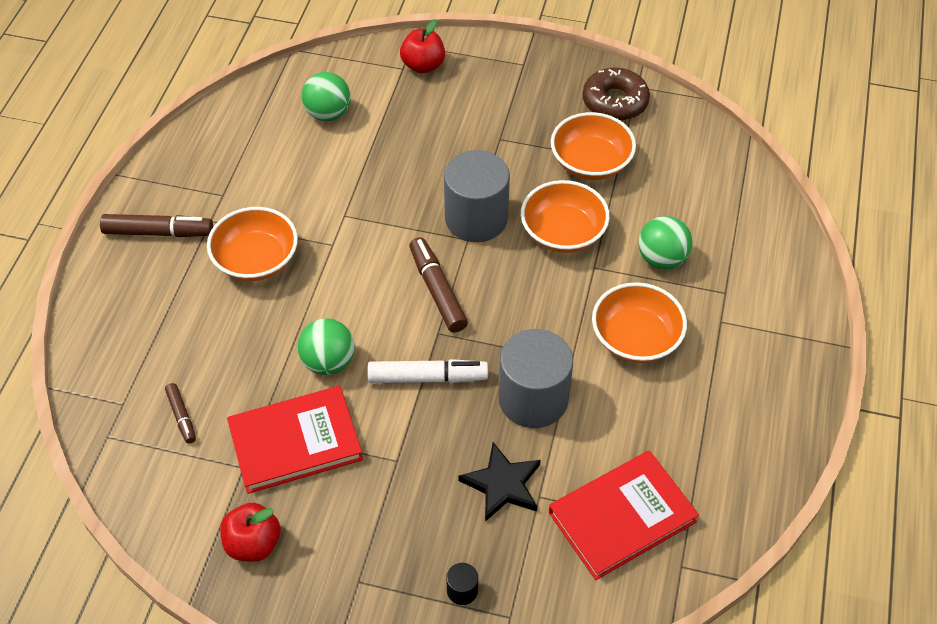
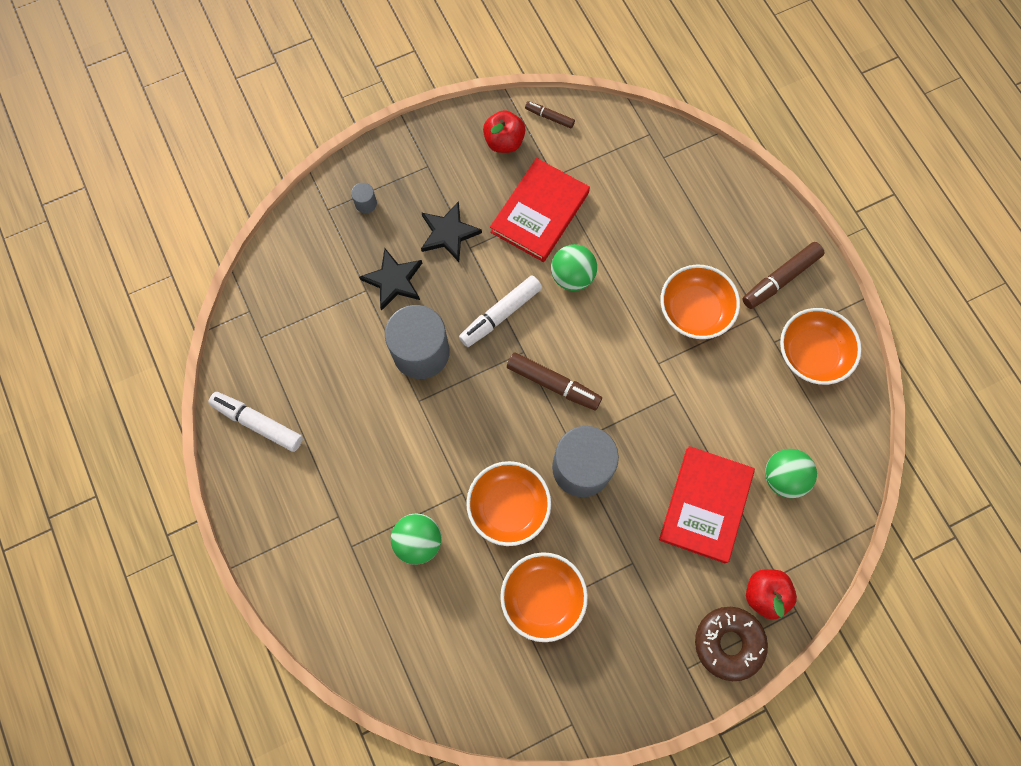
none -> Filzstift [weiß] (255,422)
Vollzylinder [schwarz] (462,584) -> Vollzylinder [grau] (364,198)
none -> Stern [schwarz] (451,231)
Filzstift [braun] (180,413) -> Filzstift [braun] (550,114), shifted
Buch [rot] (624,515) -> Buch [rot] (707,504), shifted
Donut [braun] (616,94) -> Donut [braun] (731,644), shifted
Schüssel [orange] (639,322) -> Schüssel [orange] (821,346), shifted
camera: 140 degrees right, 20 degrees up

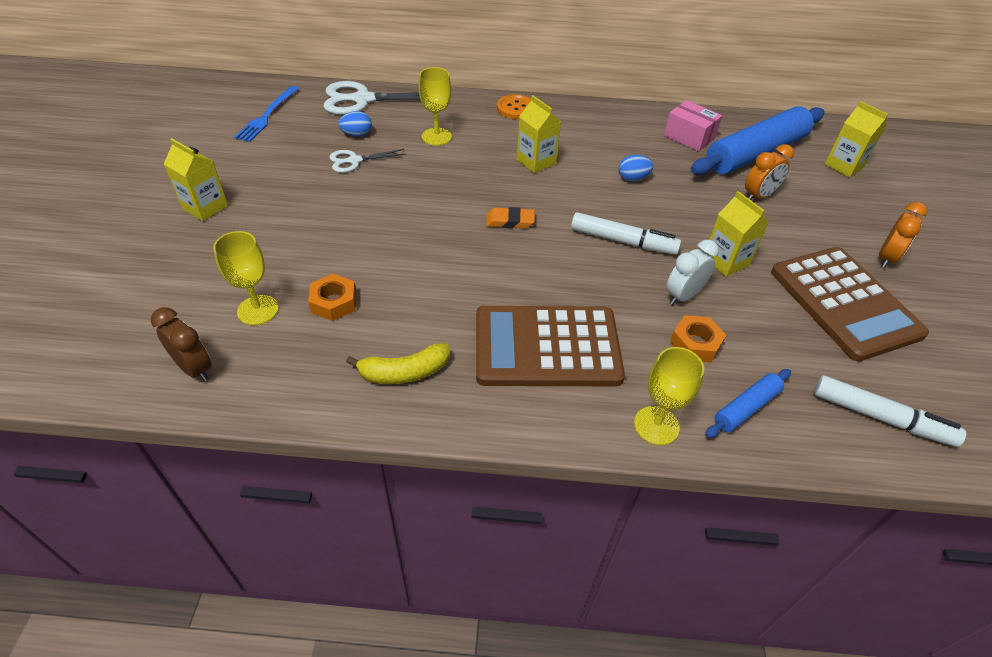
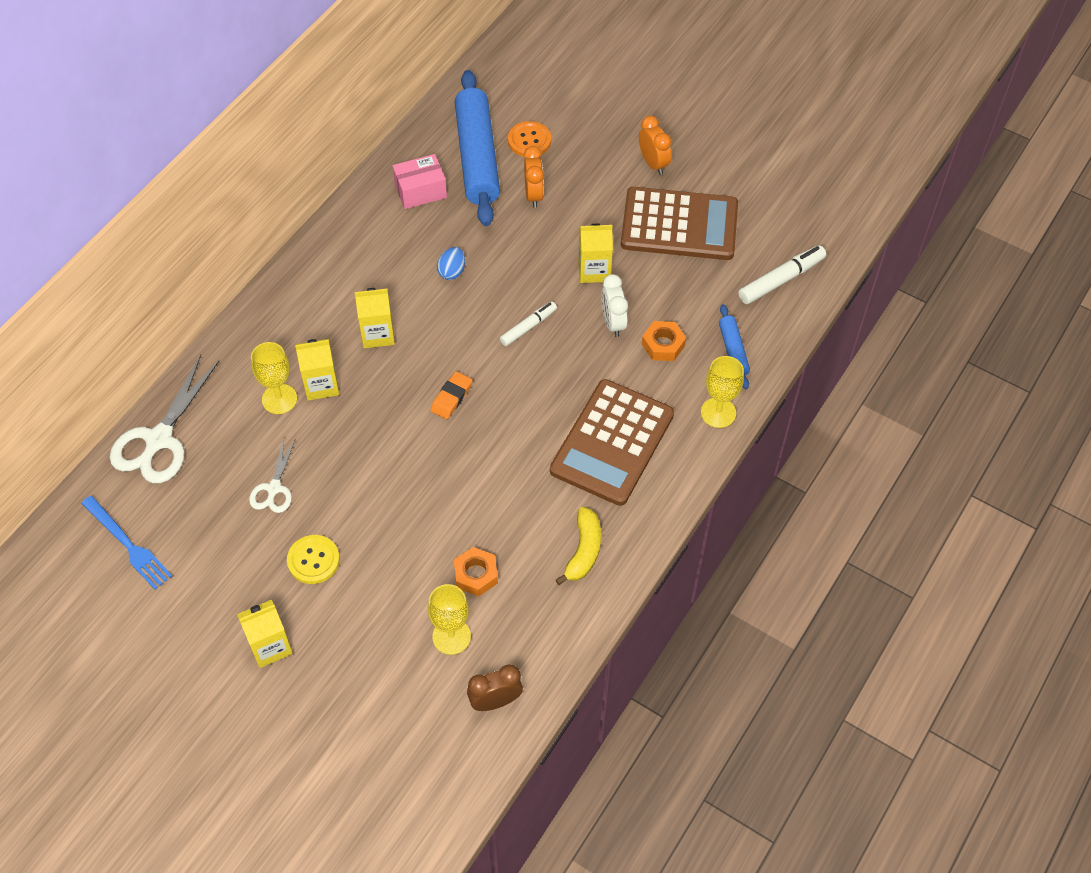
none -> Knopf [gelb] (313,559)
Getränkekarton [gelb] (856,139) -> Getränkekarton [gelb] (317,370), shifted
Filzstift [weiß] (626,233) -> Filzstift [weiß] (528,323), x0.66
Knopf [orange] (514,106) -> Knopf [orange] (529,139), shifted
Ei [blau] (355,124) -> none
camera: 60 degrees left, 10 degrees up

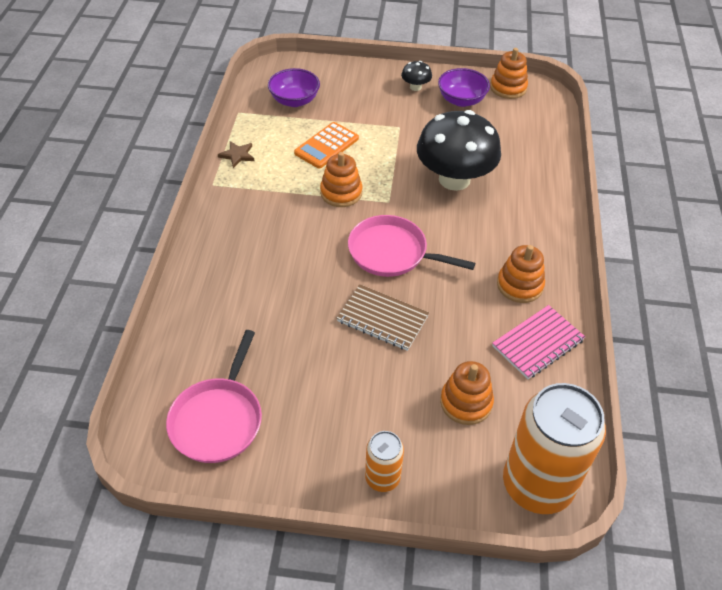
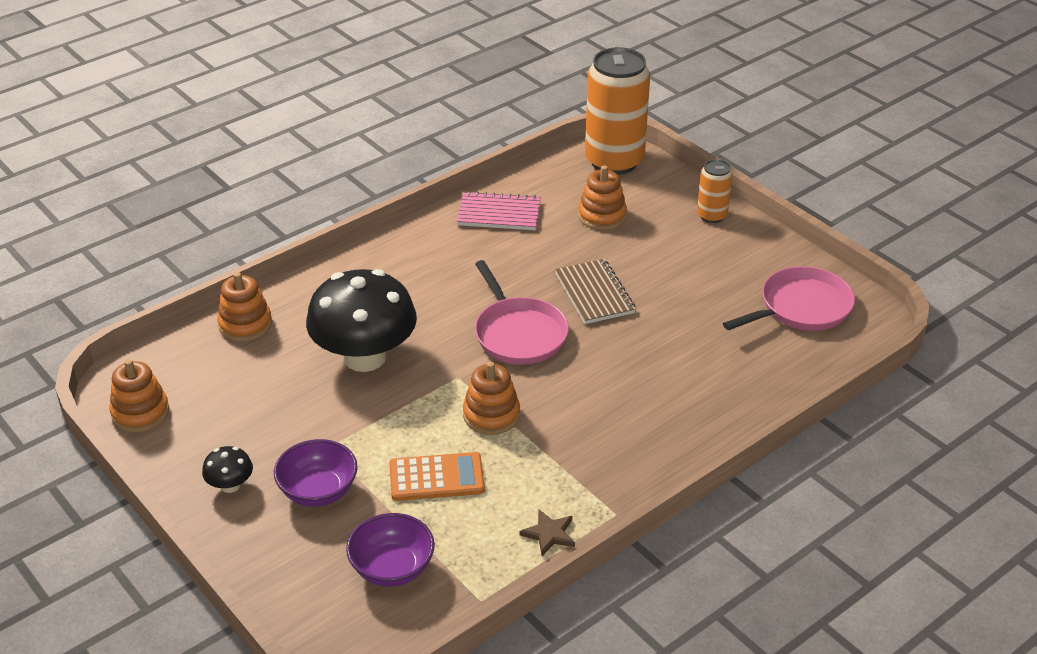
Stapelspielzeug [orange] (521,274) -> Stapelspielzeug [orange] (244,307), shifted
Schüssel [lila] (464,87) -> Schüssel [lila] (316,473), shifted
camera: 135 degrees left, 10 degrees down

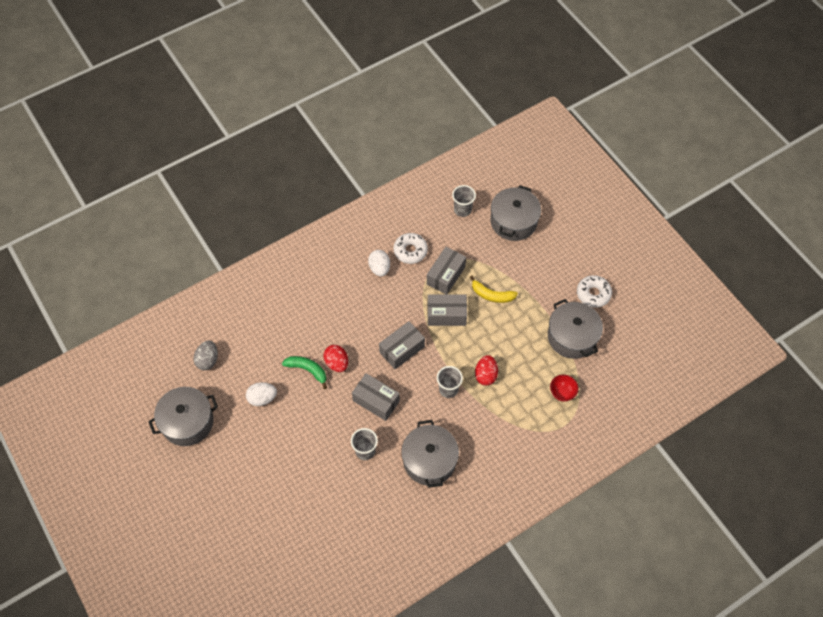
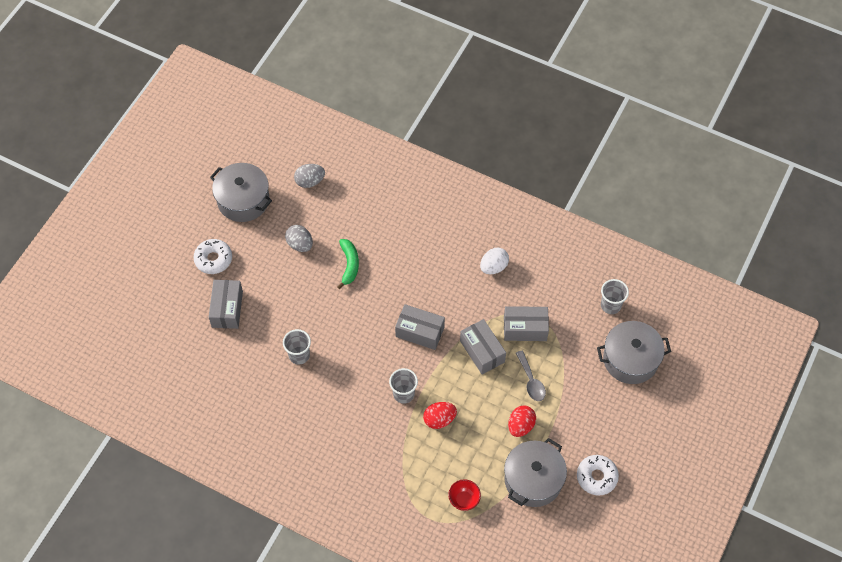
Donut [weiß] (411,248) -> Donut [weiß] (212,256), shifted
Schachtel [grau] (376,397) -> Schachtel [grau] (226,304), shifted
Ei [weiß] (261,394) -> Ei [grau] (299,238)
Ei [rot] (335,358) -> Ei [rot] (522,421), shifted
Banane [gelb] (494,289) -> Löffel [grau] (531,375)
Kochtopf [grau] (430,454) -> none
camera: 60 degrees right, 0 degrees up

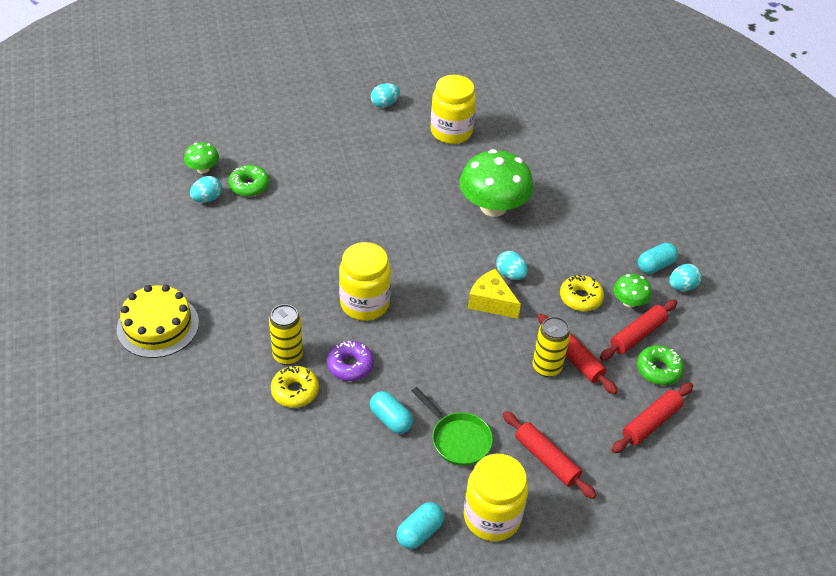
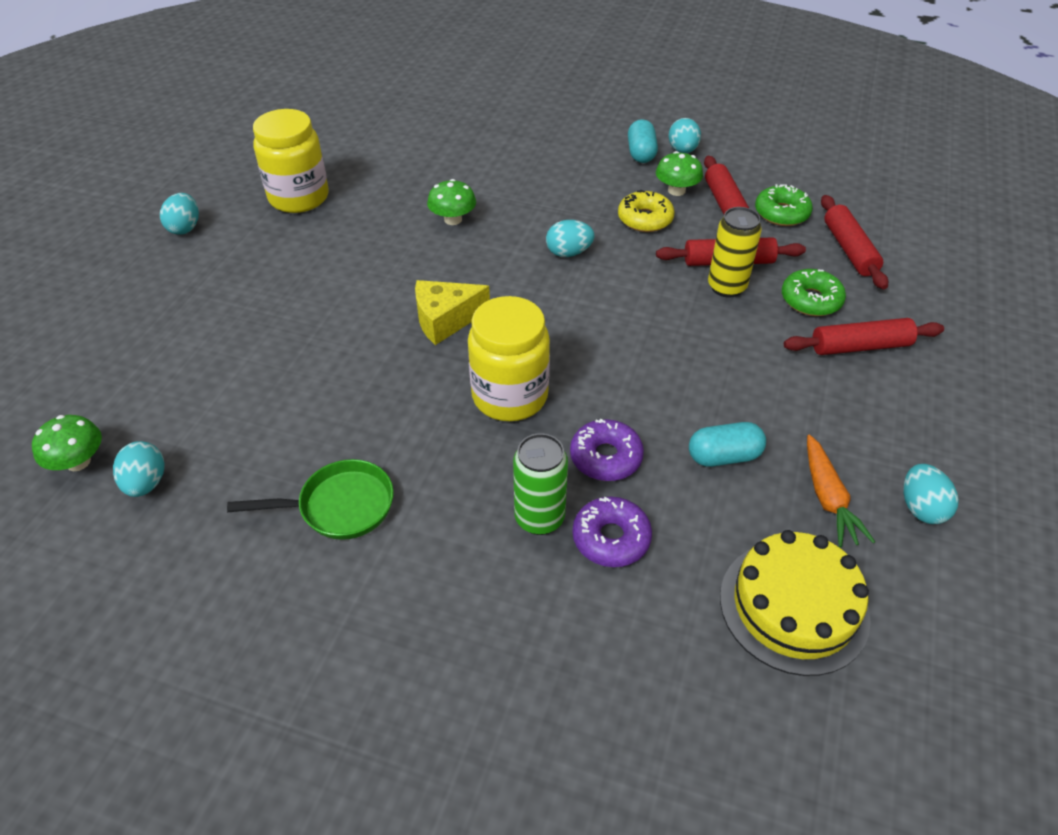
Pfanne [grün] (452,426) -> Pfanne [grün] (310,499), shifted
Käse [gelb] (494,294) -> Käse [gelb] (452,312), shifted
Pilz [grün] (496,183) -> Pilz [grün] (451,202), x0.48
Dose [gelb] (286,334) -> Dose [grün] (540,484)
Donut [gelb] (295,387) -> Donut [lila] (612,532)
Kuchen [gelb] (158,321) -> Kuchen [gelb] (795,603), shifted
Donut [grün] (248,181) -> Donut [grün] (814,292), shifted
none -> Karotte [orange] (841,490)
Kapsel [türkis] (420,525) -> Ei [türkis] (931,494)
Einmachglas [gelb] (496,497) -> none
camera: 55 degrees left, 0 degrees up

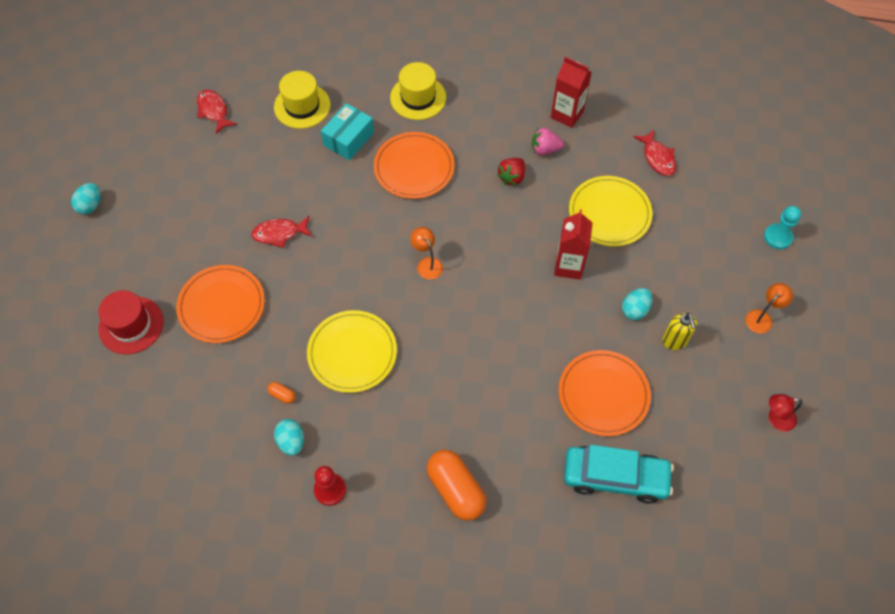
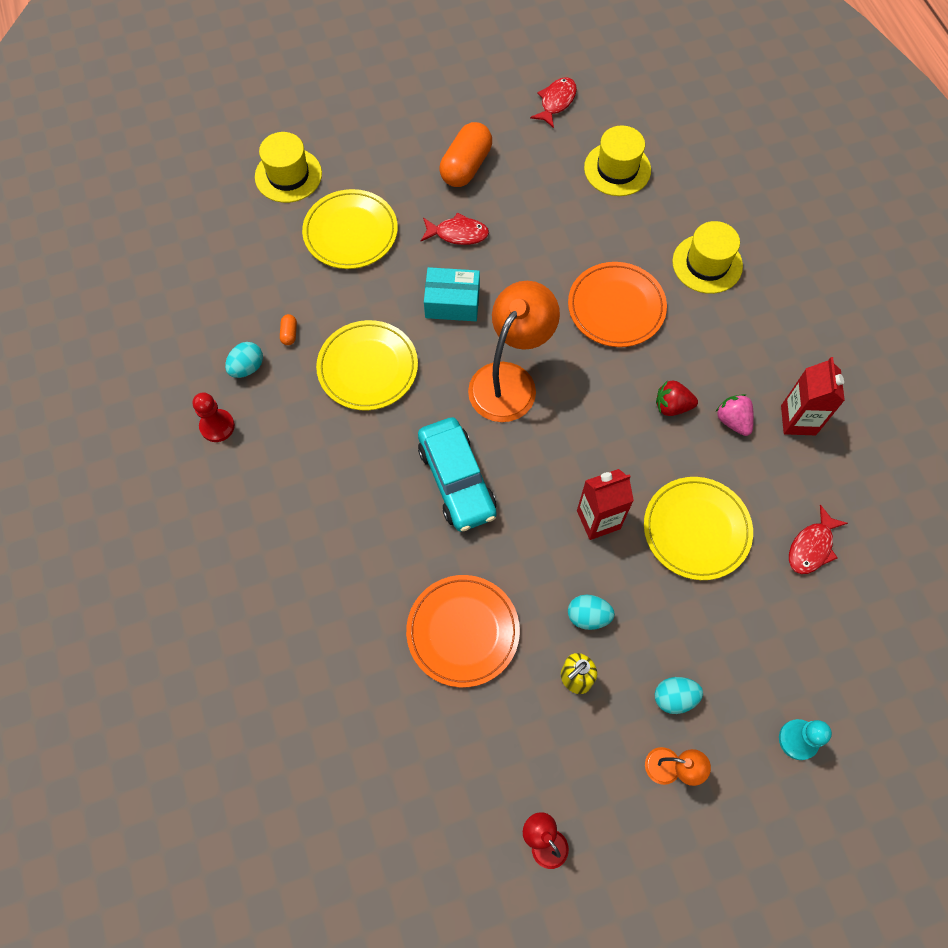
Hut [rot] (131,322) -> Hut [gelb] (288,167)
Teller [orange] (220,304) -> Teller [gelb] (350,229)
Auto [türkis] (619,474) -> Auto [türkis] (457,474), shifted
Fisch [rot] (281,232) -> Fisch [rot] (455,228), 135 degrees clockwise
Schachtel [türkis] (347,131) -> Schachtel [türkis] (452,294), shifted
Kapsel [orange] (456,485) -> Kapsel [orange] (466,154), shifted
Lampe [orange] (426,253) -> Lampe [orange] (514,351), x2.19
Ei [türkis] (86,199) -> Ei [türkis] (679,695), shifted
camera: 60 degrees right, 5 degrees up

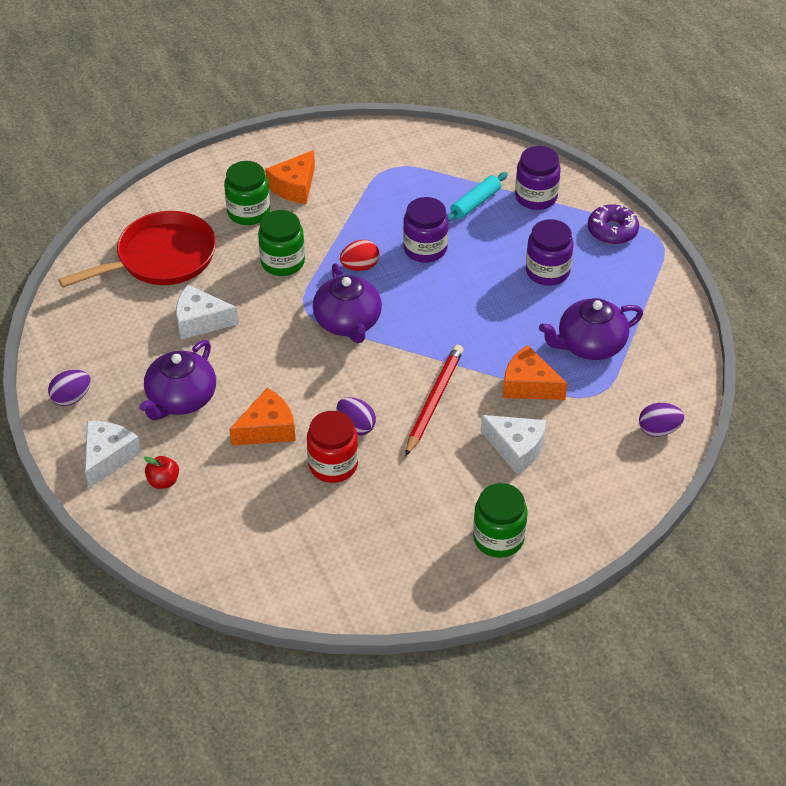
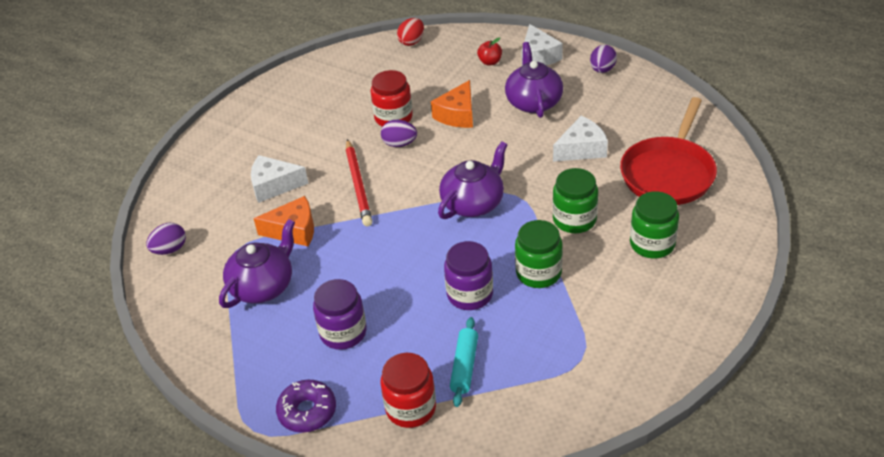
Einmachglas [lila] (538,178) -> Einmachglas [rot] (408,390)
Ei [rot] (359,255) -> Ei [rot] (410,32), shifted
Teekanne [lila] (347,303) -> Teekanne [lila] (473,180), 90 degrees clockwise
Einmachglas [grün] (500,520) -> Einmachglas [grün] (539,254), shifted
Käse [orange] (290,177) -> none
camera: 150 degrees right, 5 degrees down

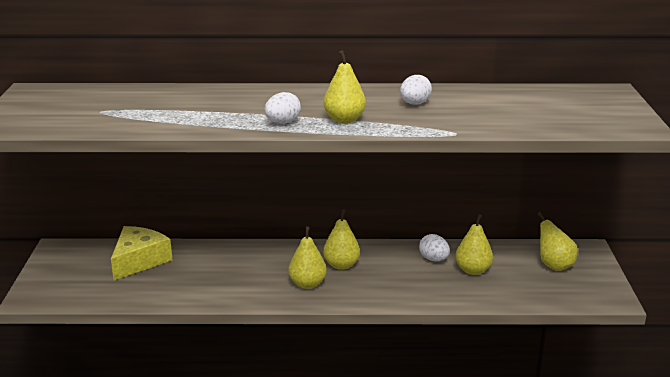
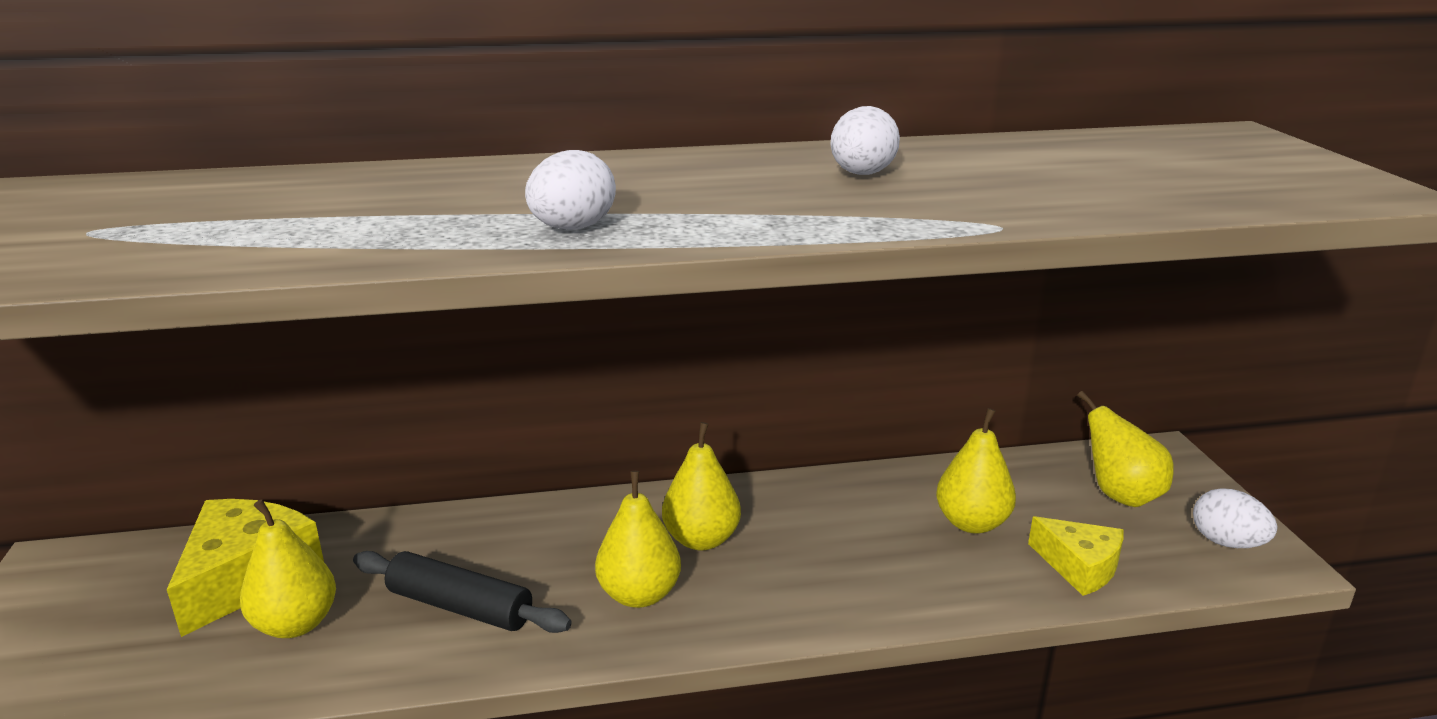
Birne [gelb] (344,86) -> Birne [gelb] (288,568), shifted
none -> Nudelholz [schwarz] (462,592)
none -> Käse [gelb] (1076,556)
Ei [weiß] (434,247) -> Ei [weiß] (1235,518), shifted
camera: 10 degrees left, 0 degrees up

